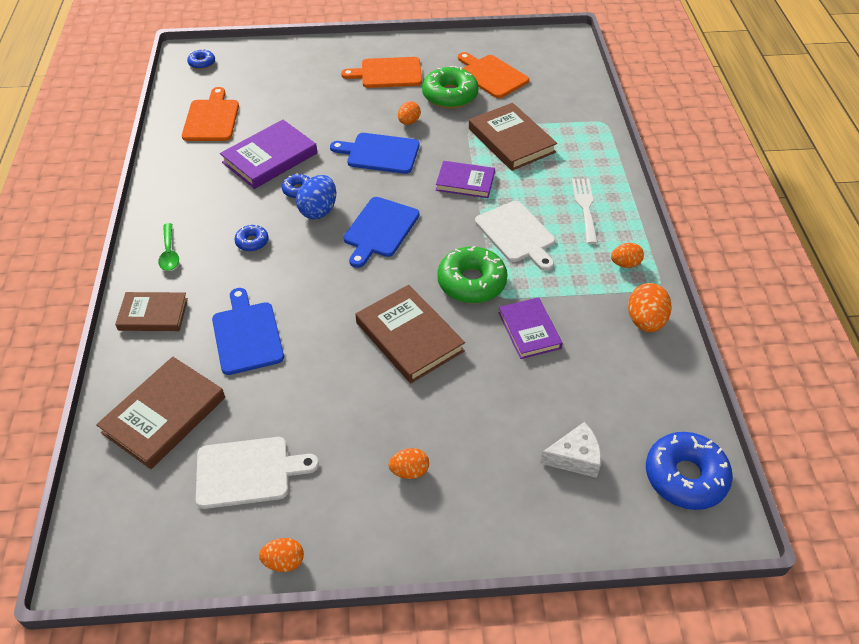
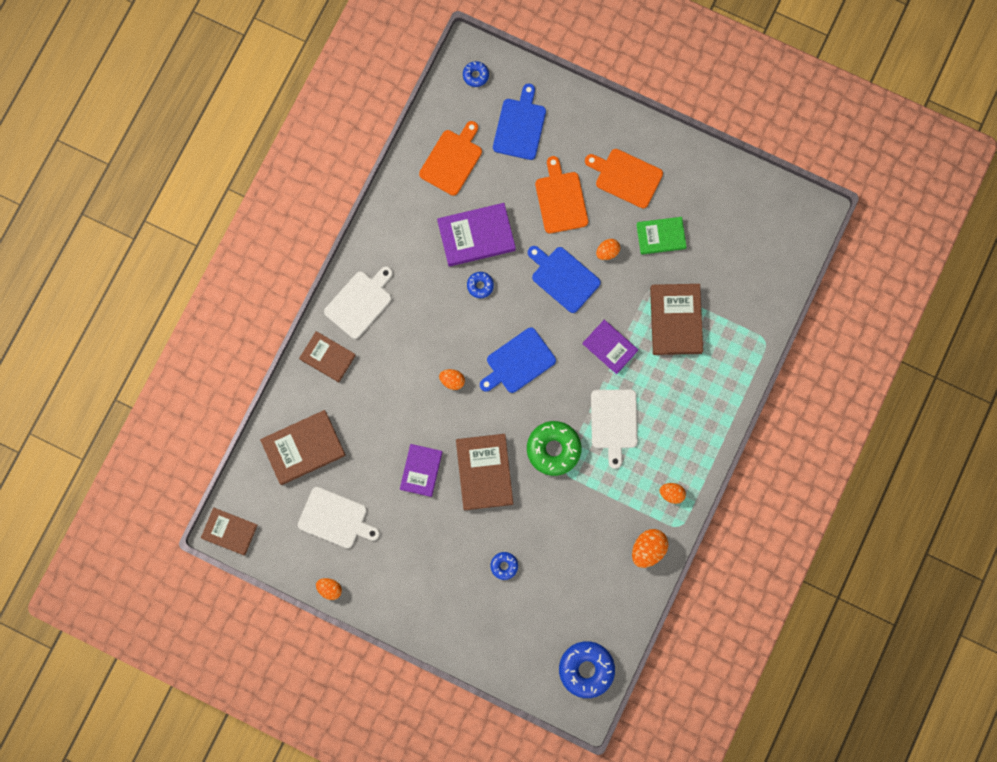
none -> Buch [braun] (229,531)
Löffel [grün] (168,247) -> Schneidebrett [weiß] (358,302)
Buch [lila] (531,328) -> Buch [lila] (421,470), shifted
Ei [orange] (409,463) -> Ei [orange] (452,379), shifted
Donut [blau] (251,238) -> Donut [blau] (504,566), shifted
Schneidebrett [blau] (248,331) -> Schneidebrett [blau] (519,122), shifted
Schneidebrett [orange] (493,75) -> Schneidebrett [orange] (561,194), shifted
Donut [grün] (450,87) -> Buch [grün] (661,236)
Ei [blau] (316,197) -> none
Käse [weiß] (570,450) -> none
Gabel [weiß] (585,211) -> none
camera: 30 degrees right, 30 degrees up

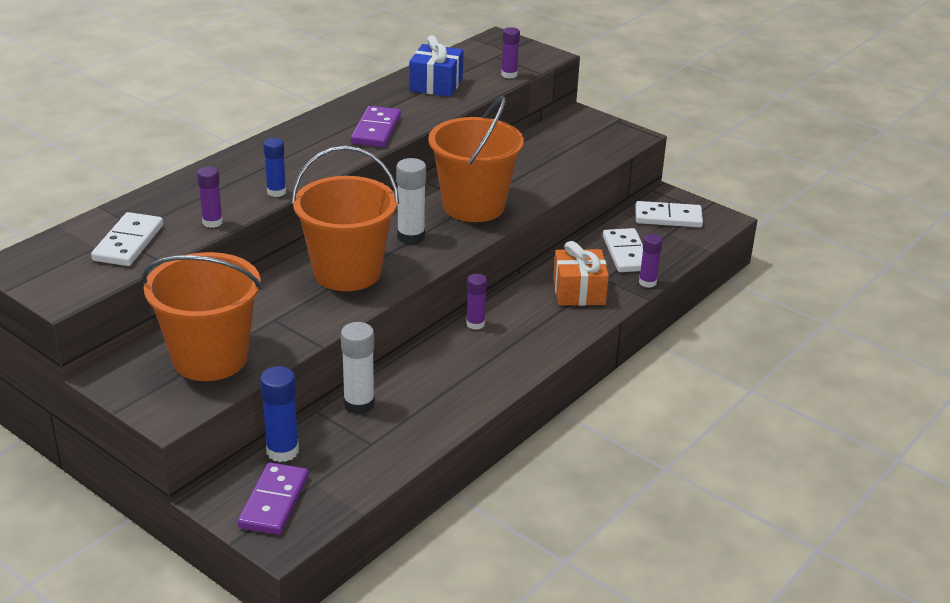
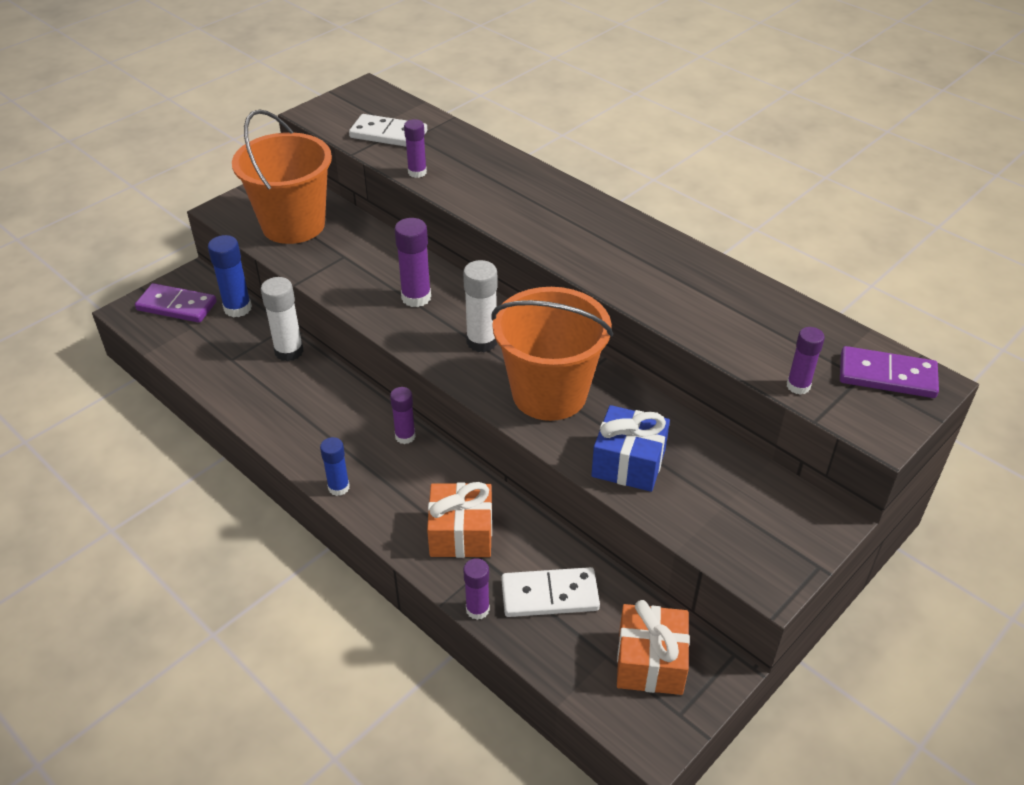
Klebestift [blau] (274,167) -> Klebestift [blau] (335,466), shifted
Eimer [orange] (345,218) -> Klebestift [lila] (413,262)
Geschenk [blau] (436,66) -> Geschenk [blau] (630,448), shifted
Dominostein [weiß] (669,214) -> Geschenk [orange] (653,647)
Dominostein [lila] (376,126) -> Dominostein [lila] (889,372), shifted
camera: 95 degrees right, 10 degrees up

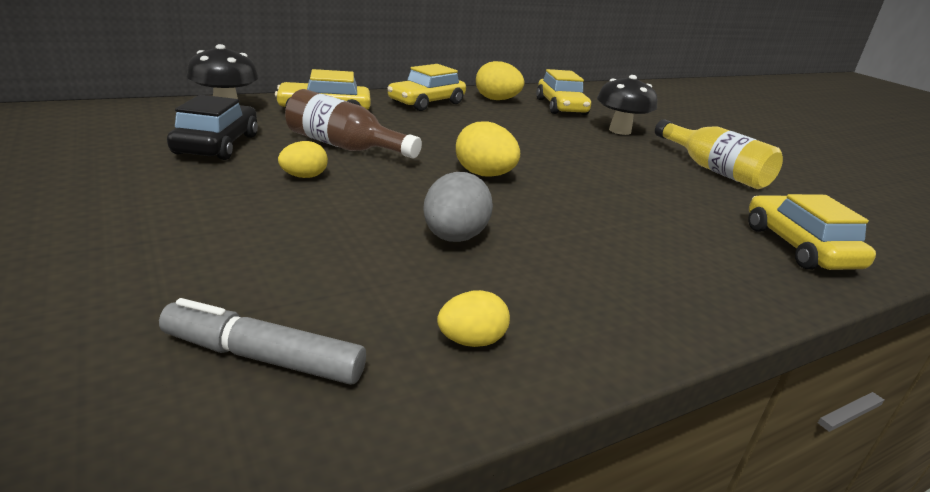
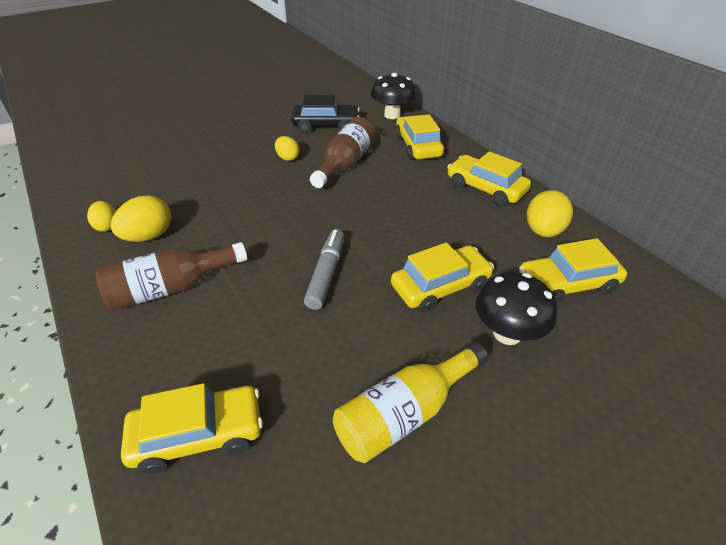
none -> Flasche [braun] (171,276)
Ei [gelb] (488,149) -> Ei [gelb] (141,218), shifted
Filzstift [grau] (262,341) -> Filzstift [grau] (324,269), shifted
none -> Auto [gelb] (442,277)
Ei [grau] (458,207) -> none
camera: 90 degrees right, 15 degrees up

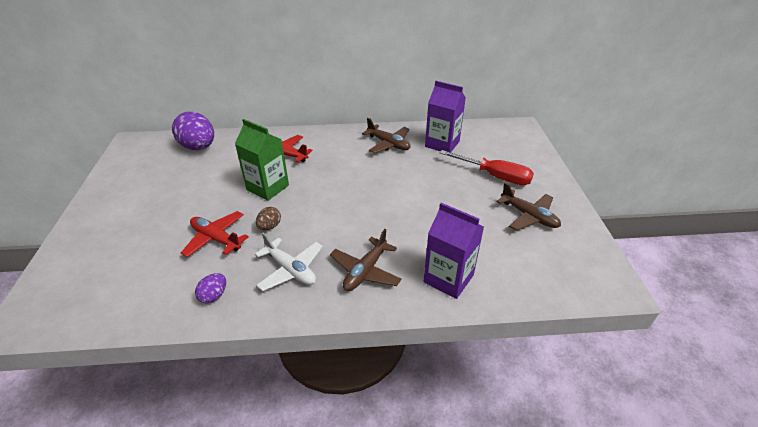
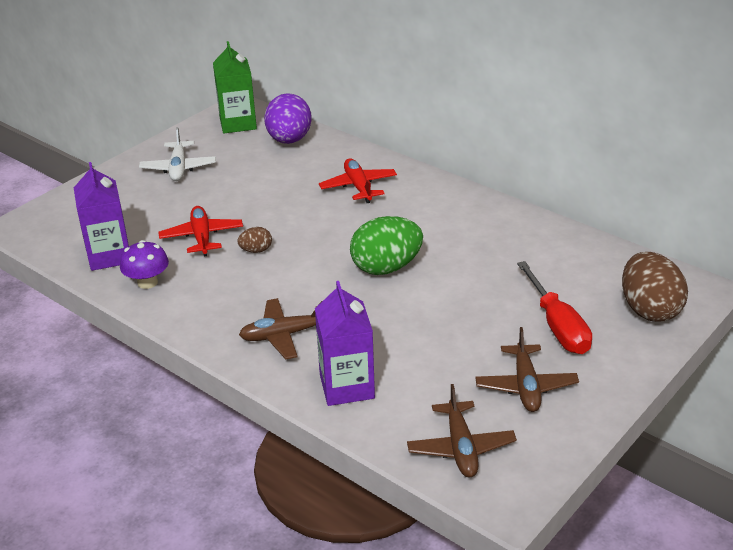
Getränkekarton [lila] (445,116) -> Getränkekarton [lila] (101,216), shifted
Ei [lila] (210,288) -> Pilz [lila] (144,264)
Flugzeug [weiß] (289,262) -> Flugzeug [weiß] (177,154), shifted
Getränkekarton [grün] (262,160) -> Getränkekarton [grün] (235,87), shifted
none -> Ei [grün] (386,245)
Flugzeug [braun] (386,135) -> Flugzeug [braun] (462,430), shifted
none -> Ei [braun] (655,287)
camera: 45 degrees right, 5 degrees down

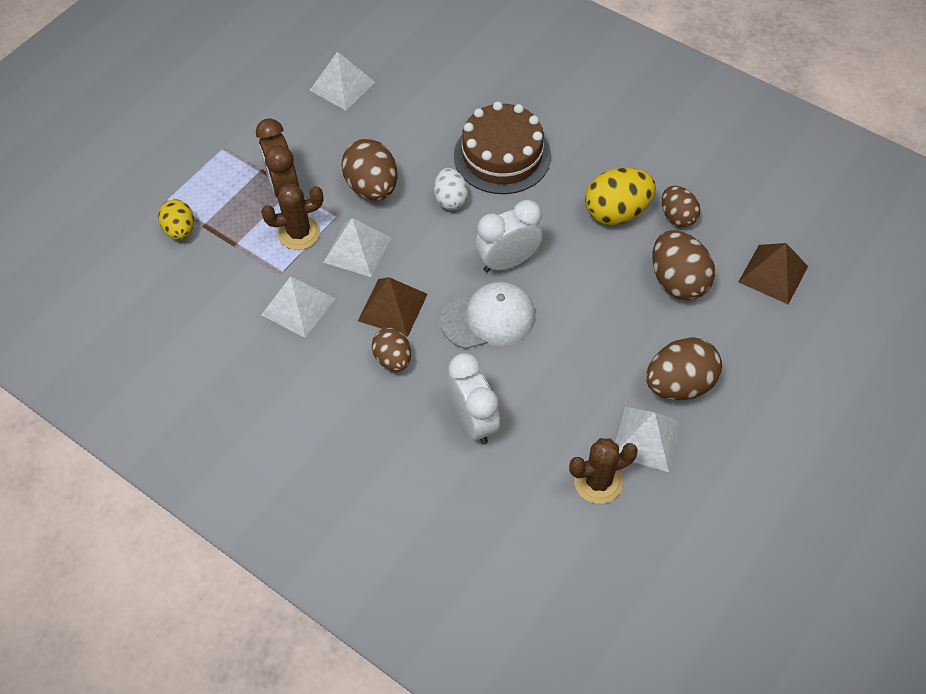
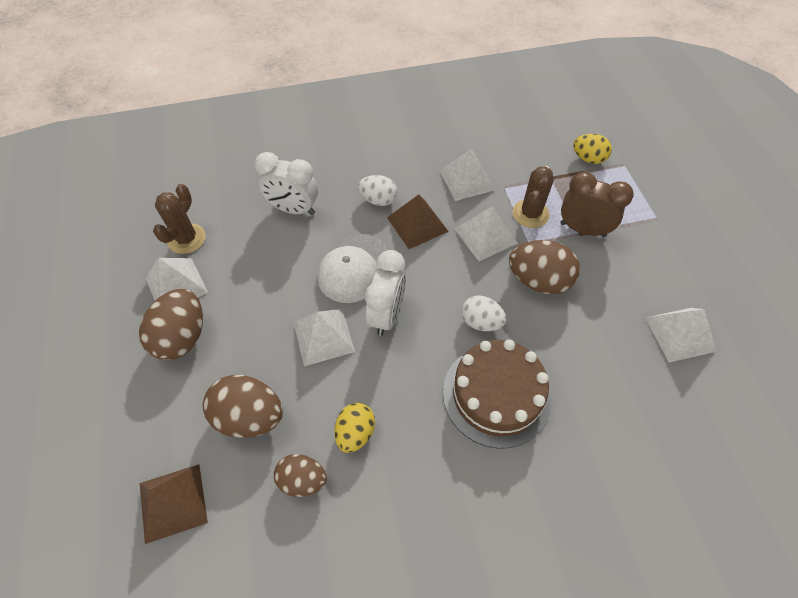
none -> Pyramide [weiß] (324,337)
Ei [gelb] (620,196) -> Ei [gelb] (354,428), x0.63
Ei [braun] (391,350) -> Ei [weiß] (377,190)
camera: 130 degrees right, 0 degrees up

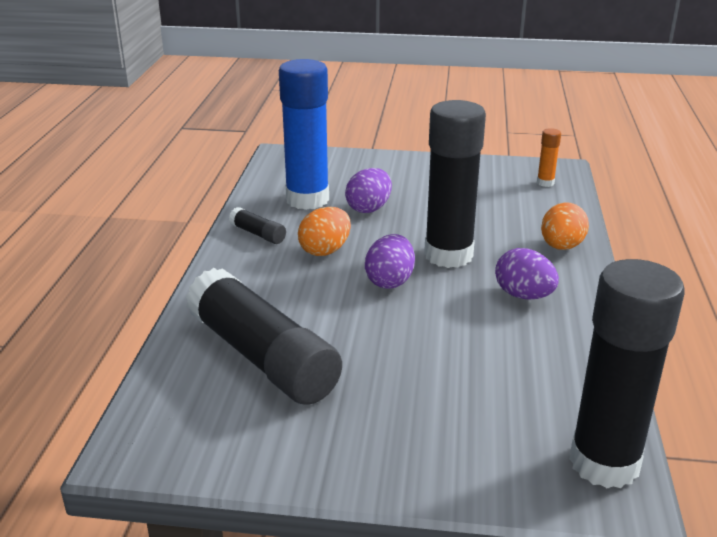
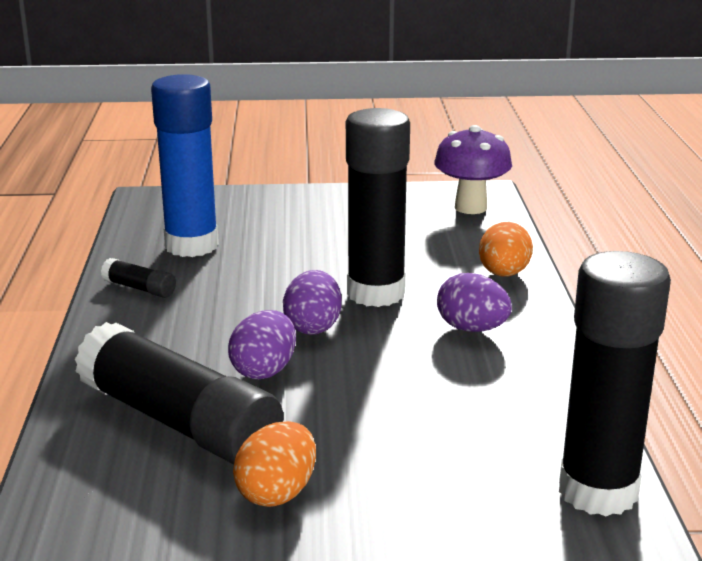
Ei [lila] (368,190) -> Ei [lila] (262,345), shifted
Ei [orange] (324,231) -> Ei [orange] (274,464), shifted
Klebestift [orange] (549,157) -> Pilz [lila] (473,169)
camera: 10 degrees left, 5 degrees down

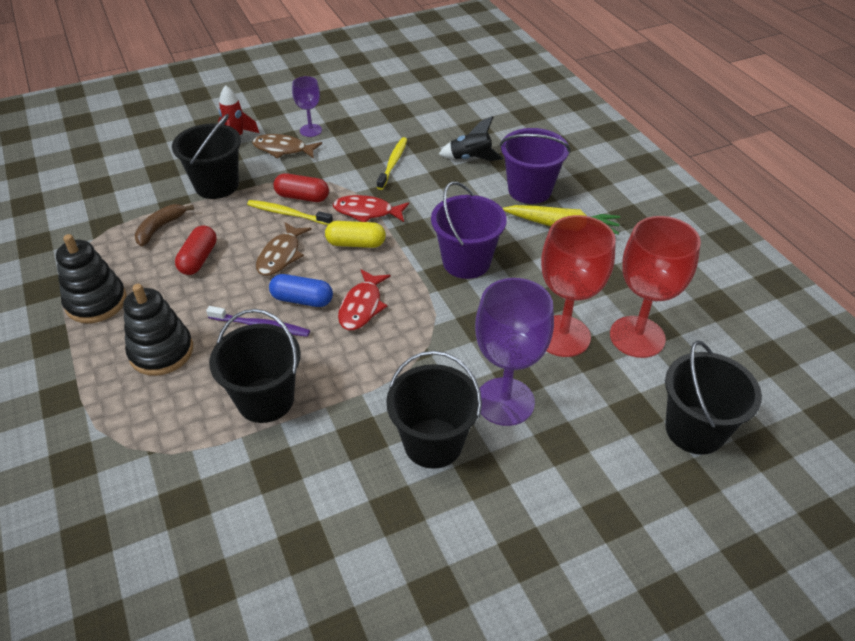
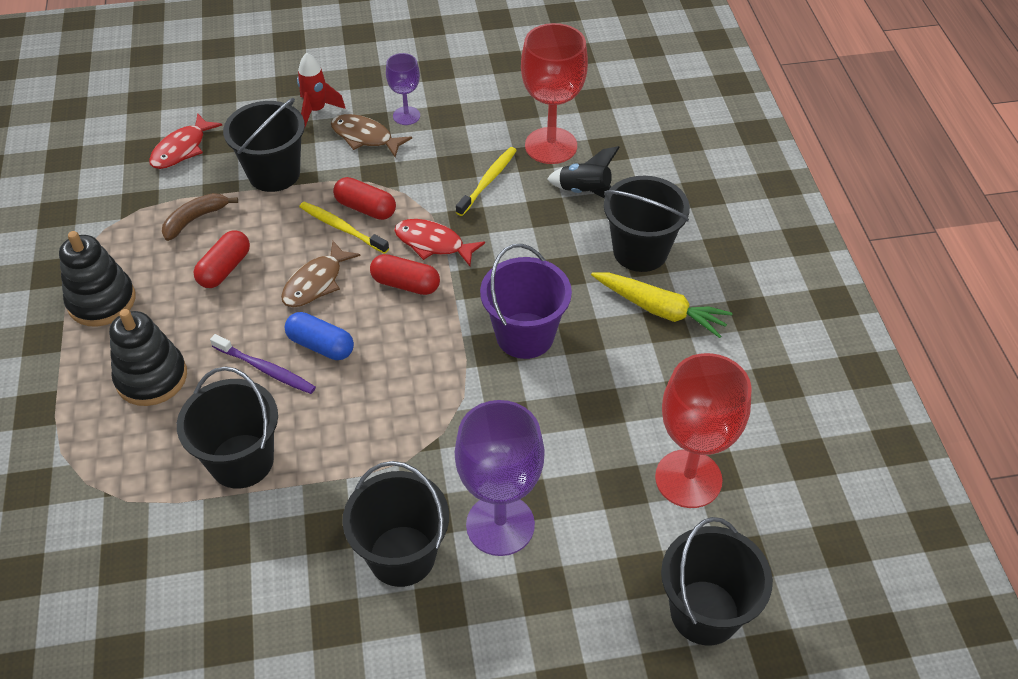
Fisch [rot] (364,299) -> Fisch [rot] (185,141), shifted
Kapsel [gelb] (355,234) -> Kapsel [rot] (405,274)
Kelch [rot] (578,286) -> Kelch [rot] (554,93), shifted
Eimer [lila] (535,166) -> Eimer [schwarz] (647,224)
camera: 15 degrees right, 5 degrees up

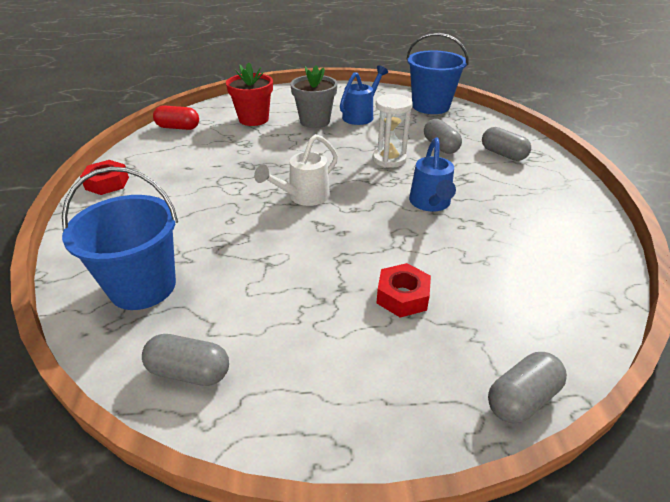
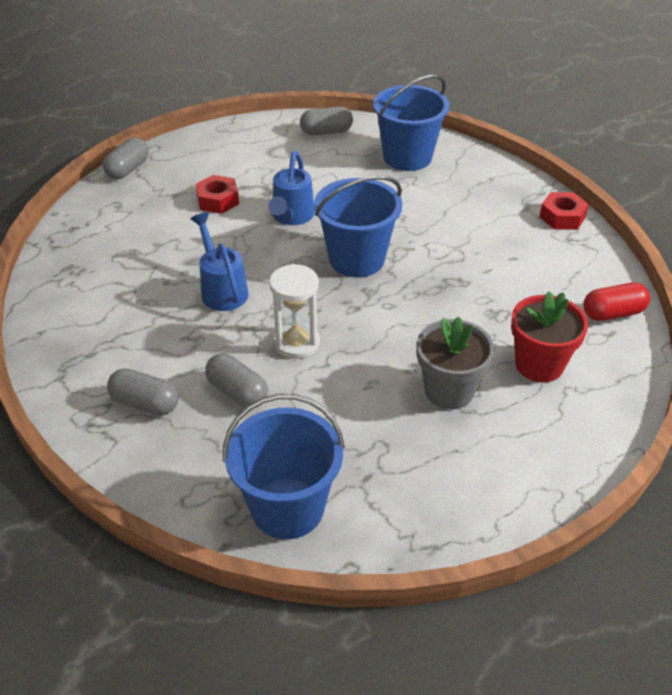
Gießkanne [blau] (364,95) -> Gießkanne [blau] (291,188), shifted
Gießkanne [weiß] (296,170) -> Eimer [blau] (358,226)
camera: 155 degrees right, 5 degrees up

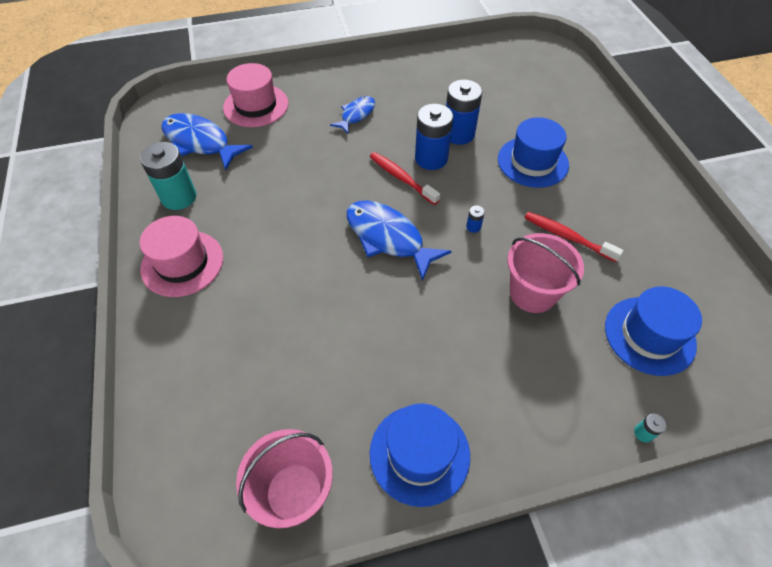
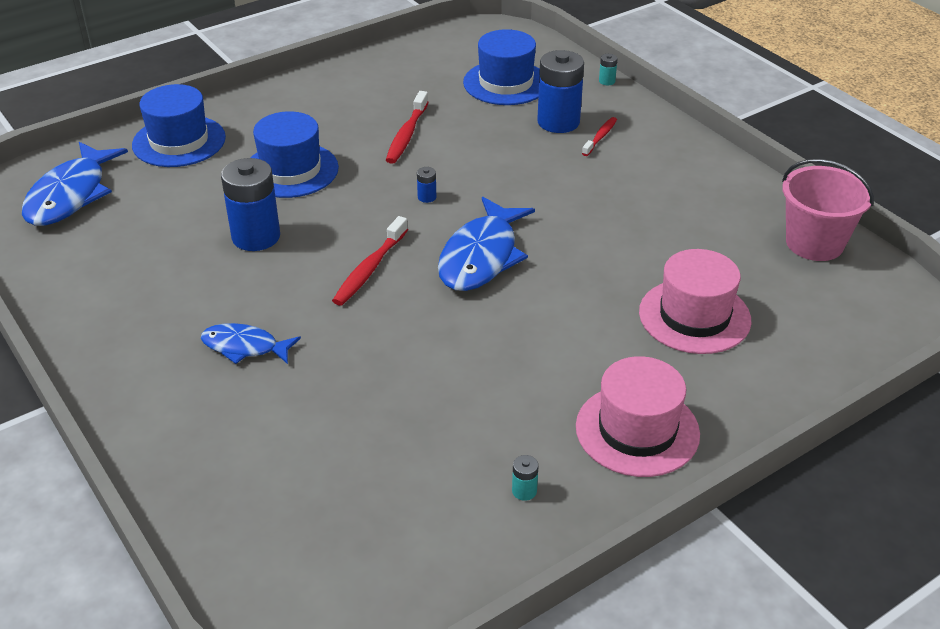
Fisch [blau] (207,141) -> Fisch [blau] (75,184), shifted
Hut [blau] (420,455) -> Hut [blau] (179,125), shifted
Batterie [türkis] (168,176) -> Batterie [türkis] (525,478), x0.41
Batterie [blau] (434,137) -> Batterie [blau] (560,91), shifted
none -> Zahnbürste [rot] (599,136)
Hut [rosa] (255,95) -> Hut [rosa] (695,301), shifted
Eimer [rosa] (545,273) -> none
camera: 110 degrees left, 15 degrees down

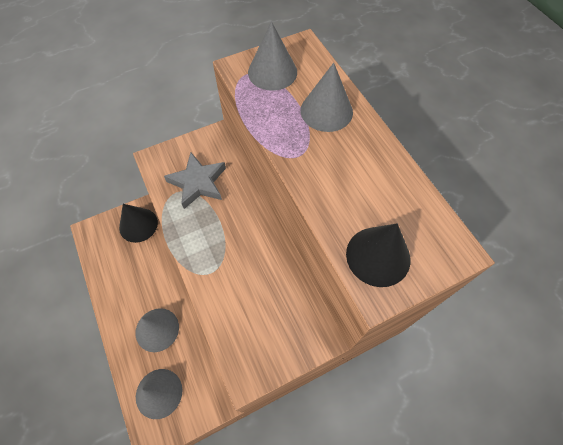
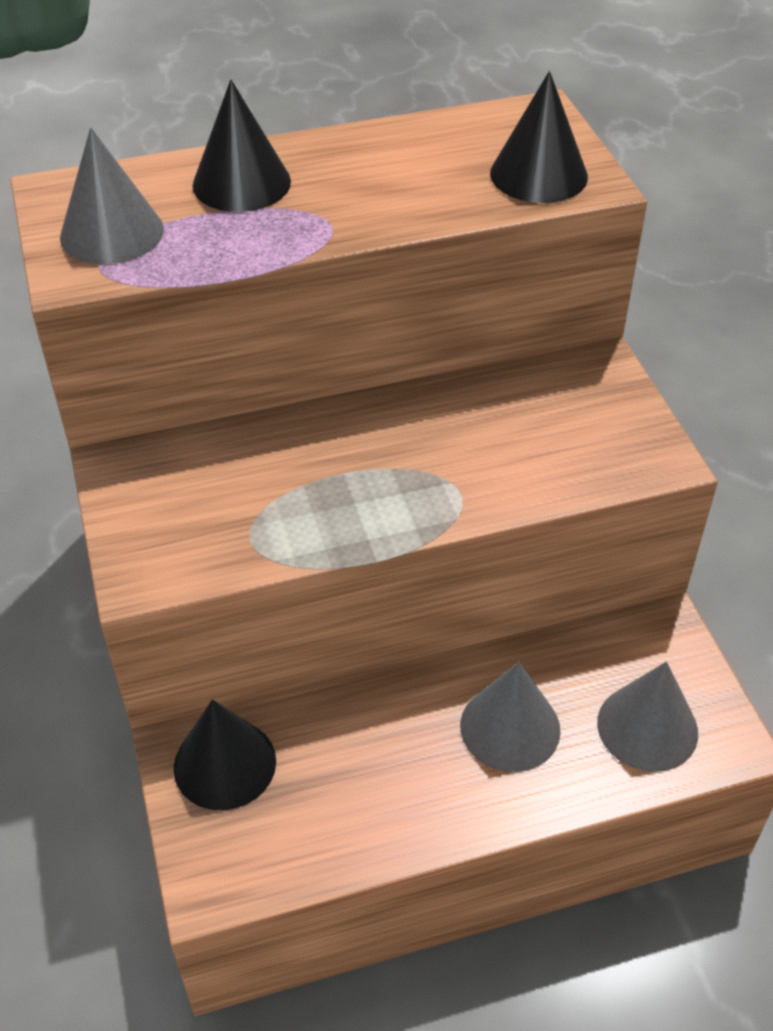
Kegel [grau] (326,97) -> Kegel [schwarz] (241,146)
Stern [grau] (195,180) -> none
camera: 80 degrees left, 15 degrees down

